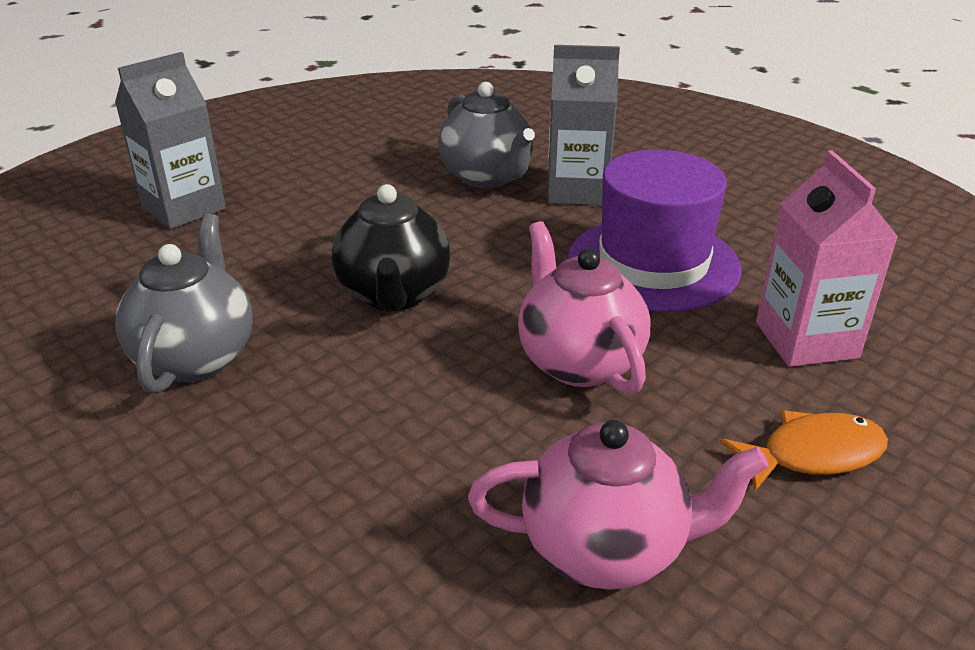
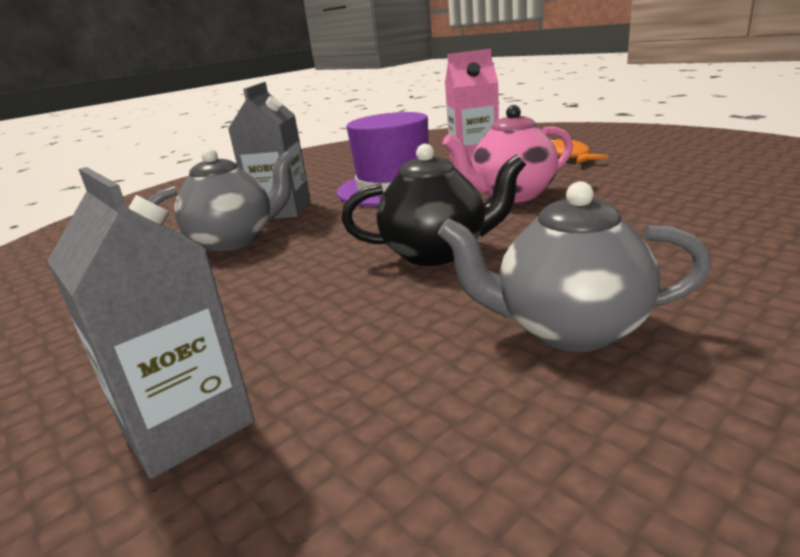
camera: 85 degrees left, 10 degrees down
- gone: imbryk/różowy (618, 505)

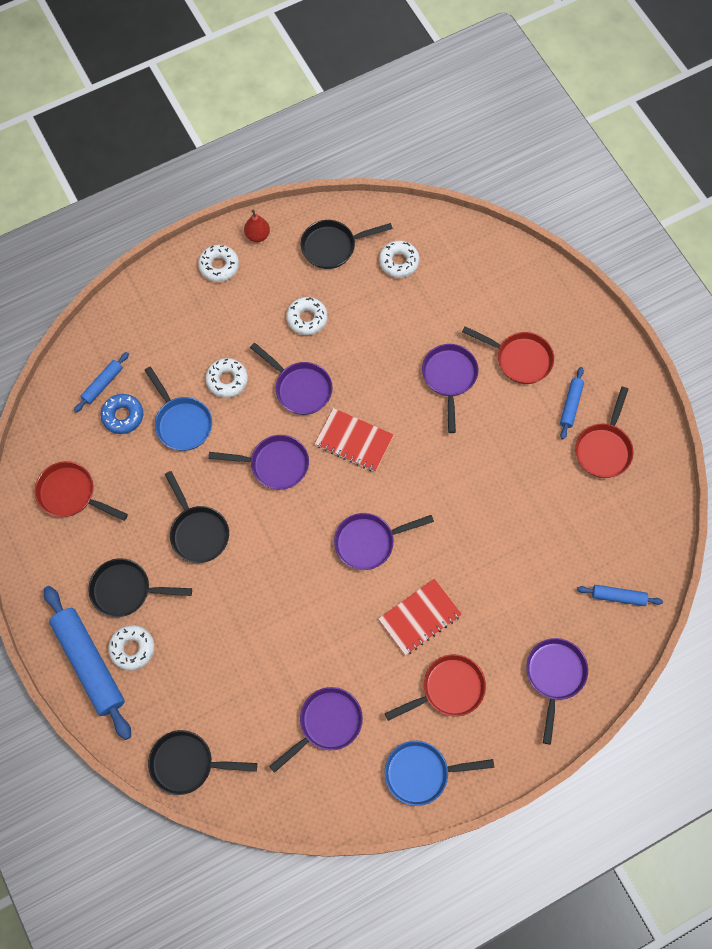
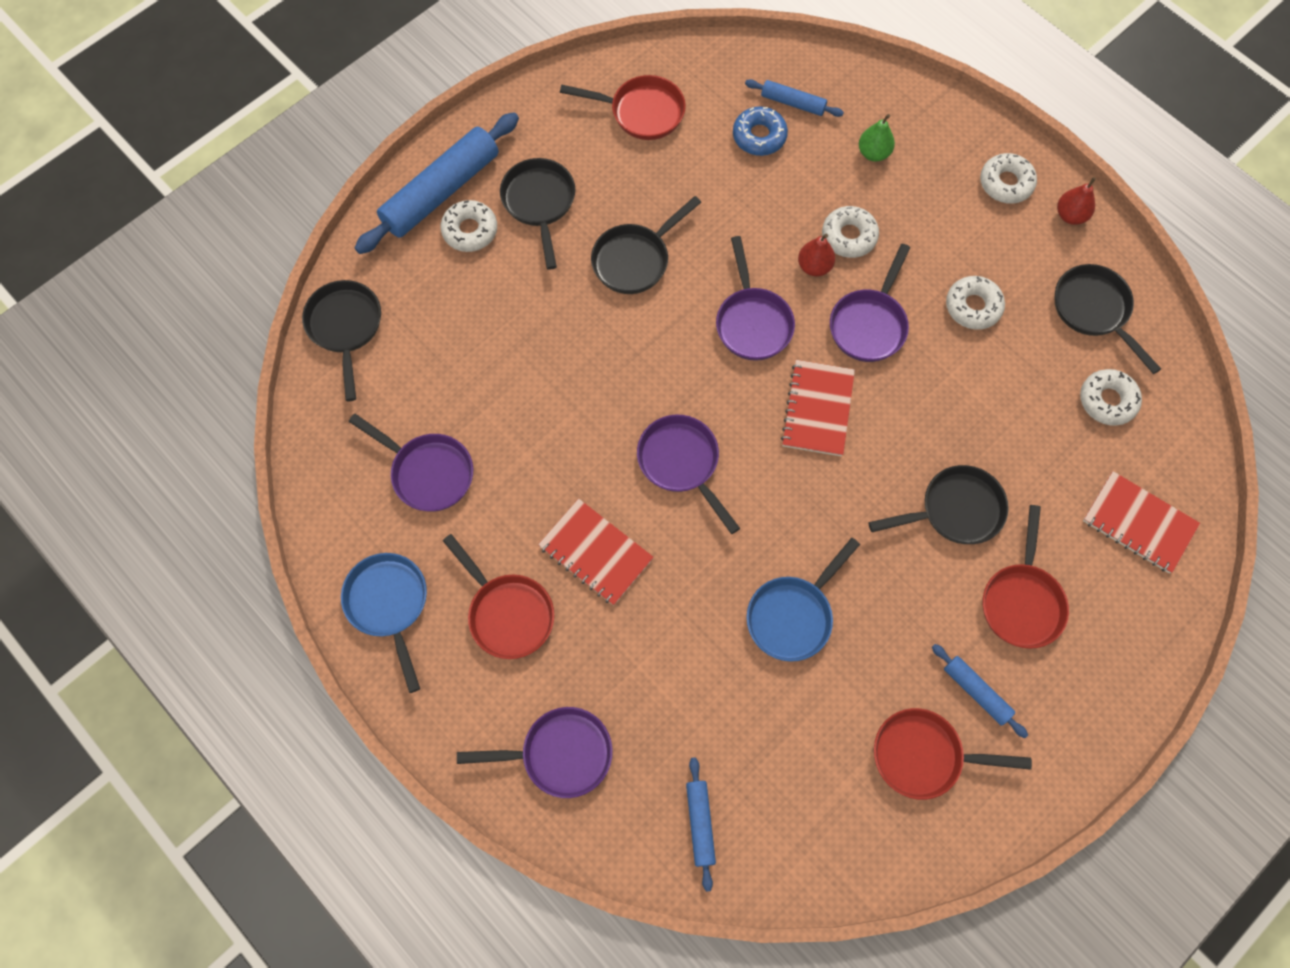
camera: 75 degrees right, 0 degrees up
- rotated: patelnia/czerwony (81, 491) = (623, 107) 90 degrees clockwise
- shifted: patelnia/niebieski (178, 409) to (803, 600)
- repainted: patelnia/fioletowy (450, 388) to patelnia/czarny (939, 504)
- rotated: wałek do ciasta/niebieski (572, 403) = (980, 691) 45 degrees clockwise
- new: gruszka/czerwony (816, 255)
- new: gruszka/zielony (877, 138)
- new: zeszyt/czerwony (1141, 522)

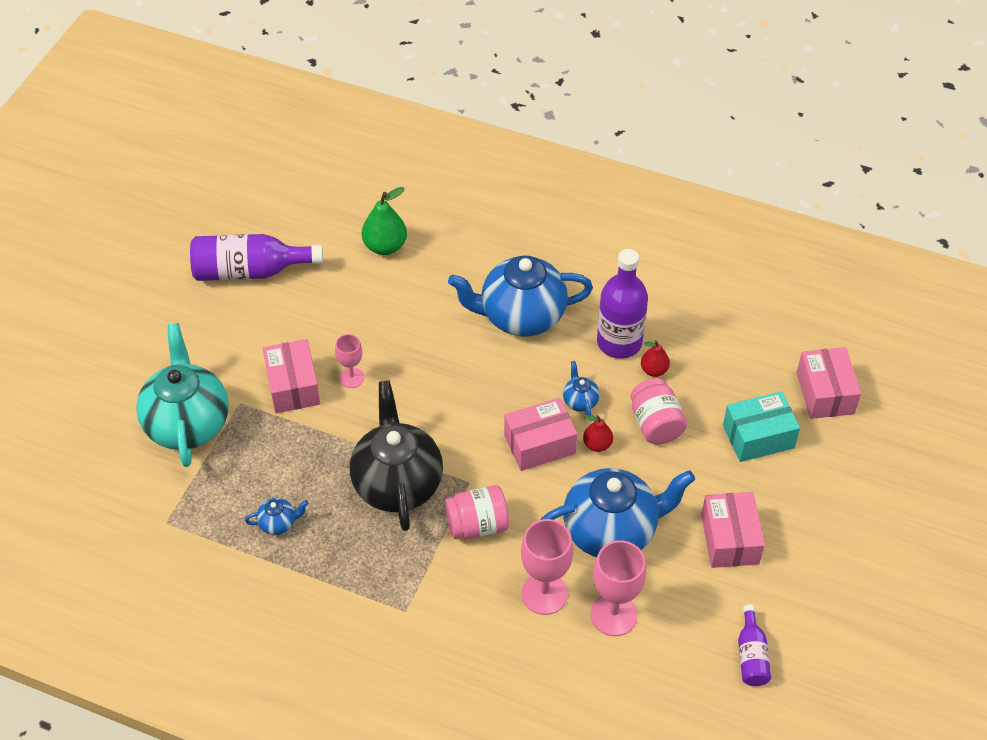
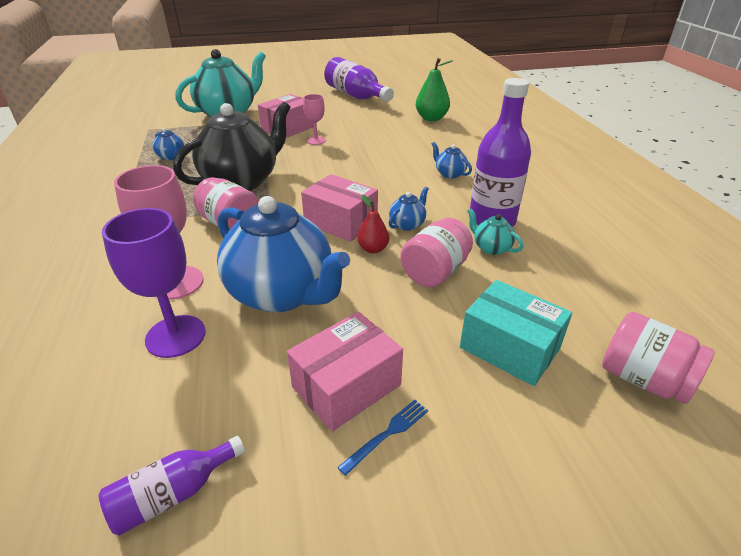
camera: 55 degrees right, 15 degrees down
- scaled: imbryk/niebieski (520, 296) = (452, 160) x0.41
- repainted: kielich/różowy (618, 588) to kielich/fioletowy (154, 283)
- swapped: gruszka/czerwony (655, 358) to imbryk/turkusowy (495, 232)
- swapped: pudełko/różowy (828, 383) to słoik/różowy (658, 358)
- new: widelec/niebieski (382, 438)

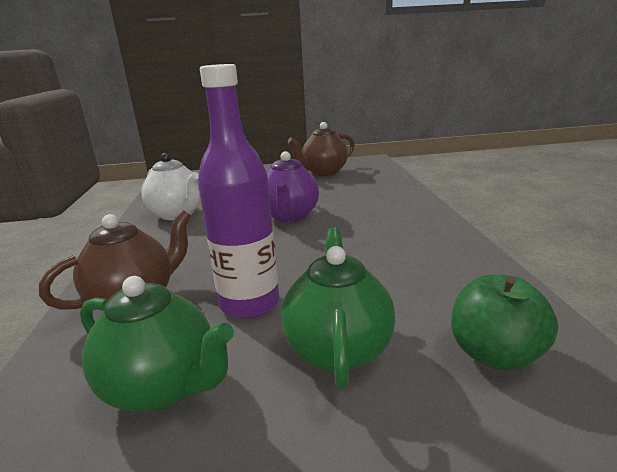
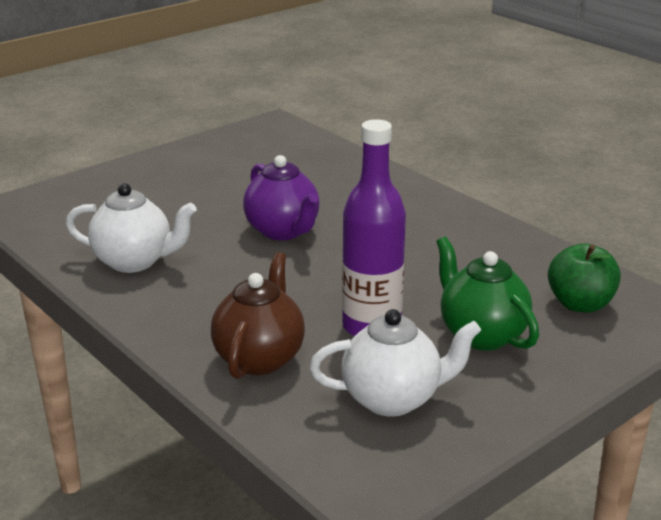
camera: 35 degrees left, 5 degrees up
- repainted: imbryk/zielony (157, 344) to imbryk/biały (395, 362)
- gone: imbryk/brązowy (321, 149)

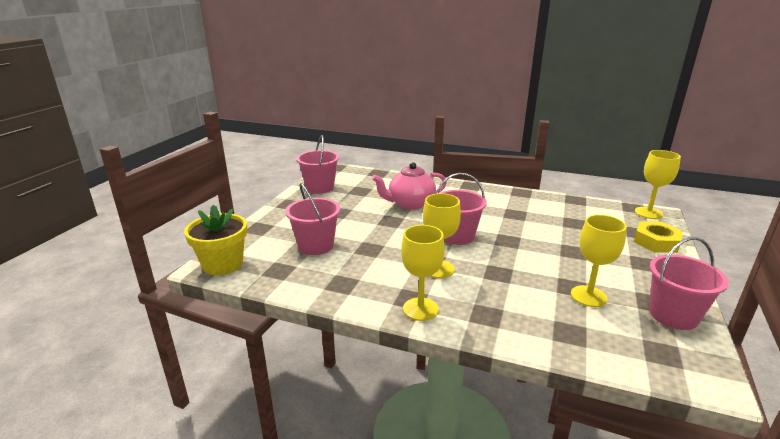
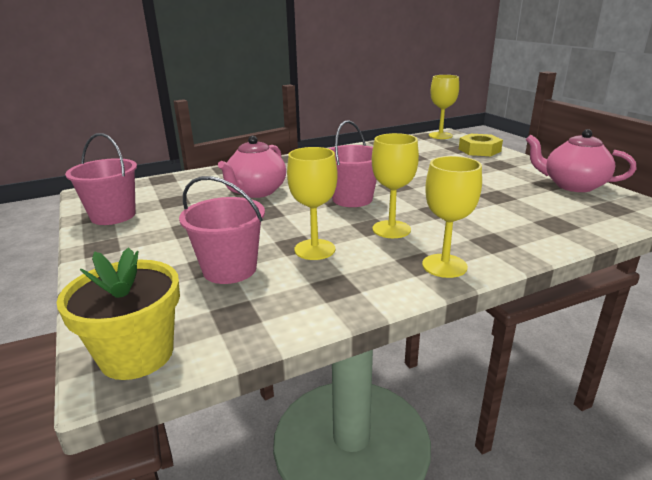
camera: 45 degrees left, 0 degrees up
- shifted: kielich/żółty (599, 261) to (312, 203)
- swapped: wiadro/różowy (689, 283) to imbryk/różowy (581, 160)

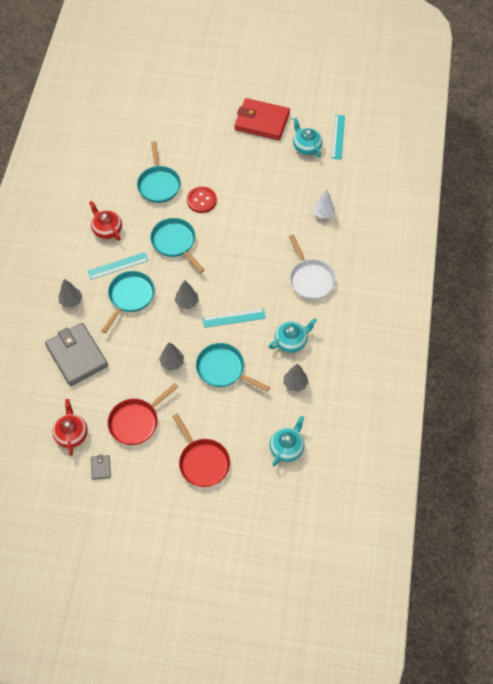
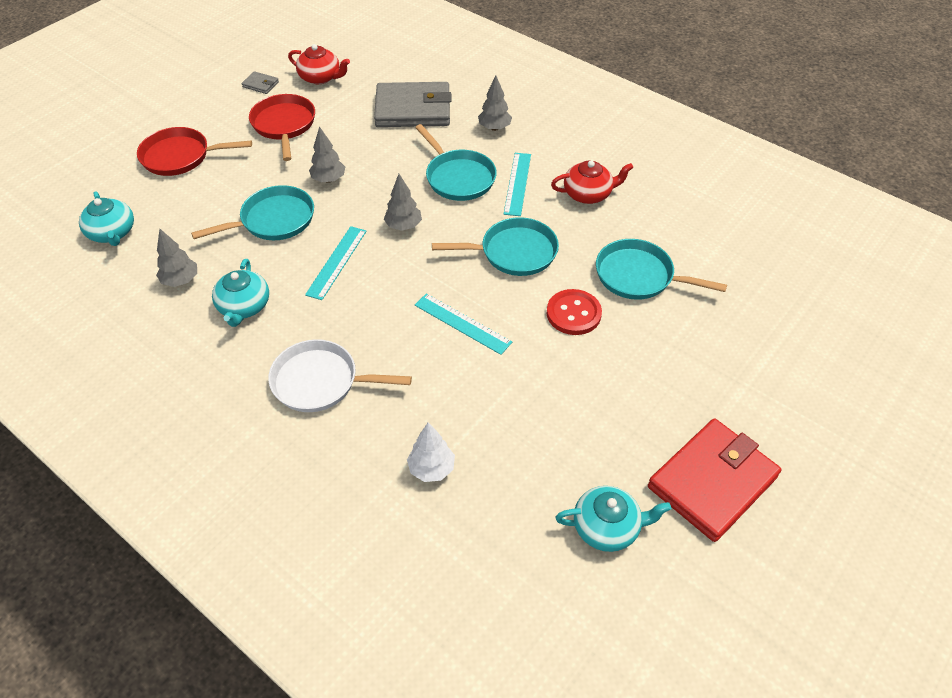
camera: 120 degrees right, 10 degrees down
- shifted: linijka/turkusowy (338, 137) to (463, 324)

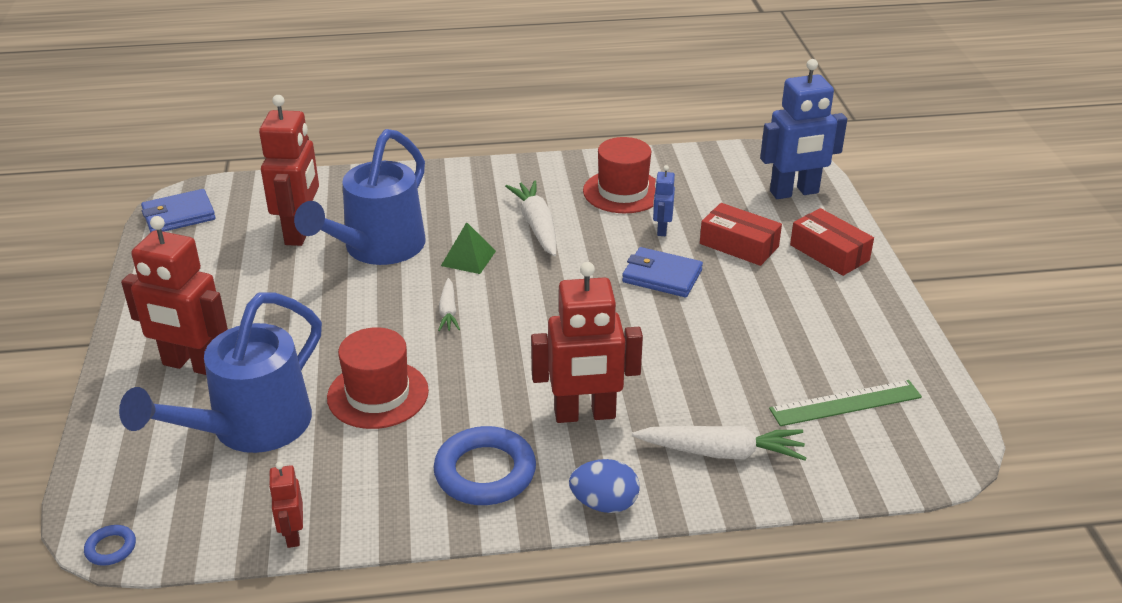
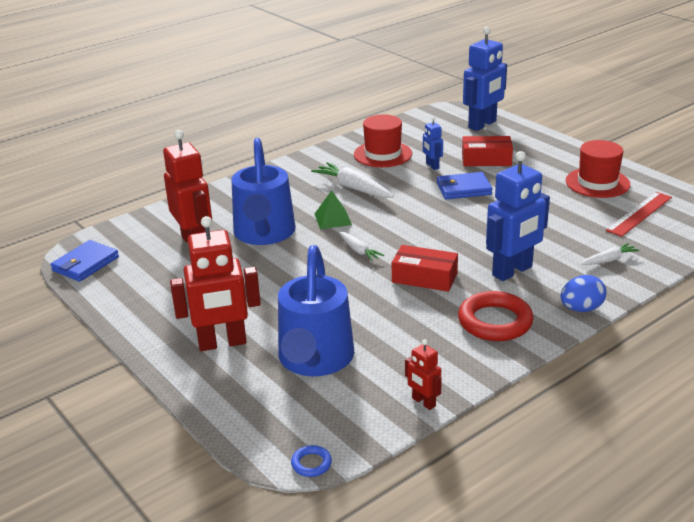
camera: 30 degrees left, 5 degrees down
- shifted: kapelusz/czerwony (378, 378) to (598, 169)
- repainted: pierścień/niebieski (484, 465) to pierścień/czerwony (496, 316)
- repainted: robot/czerwony (587, 342) to robot/niebieski (518, 216)
- scaled: marchewka/biały (719, 443) = (609, 254) x0.58
- repainted: linijka/zielony (845, 403) to linijka/czerwony (639, 214)
- shifted: pudełko/czerwony (832, 242) to (425, 268)

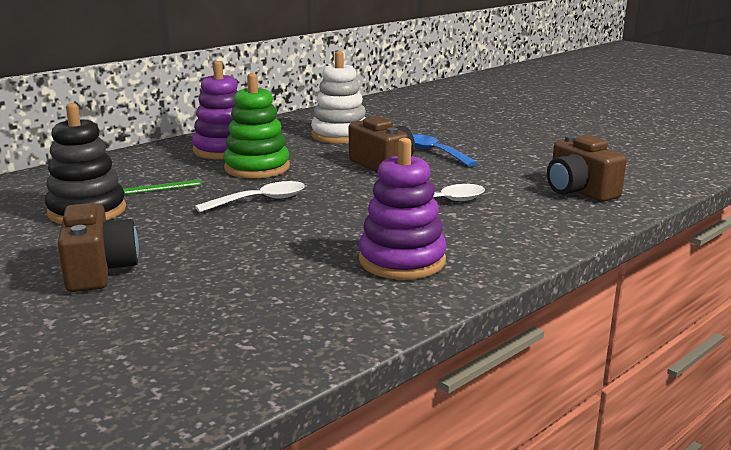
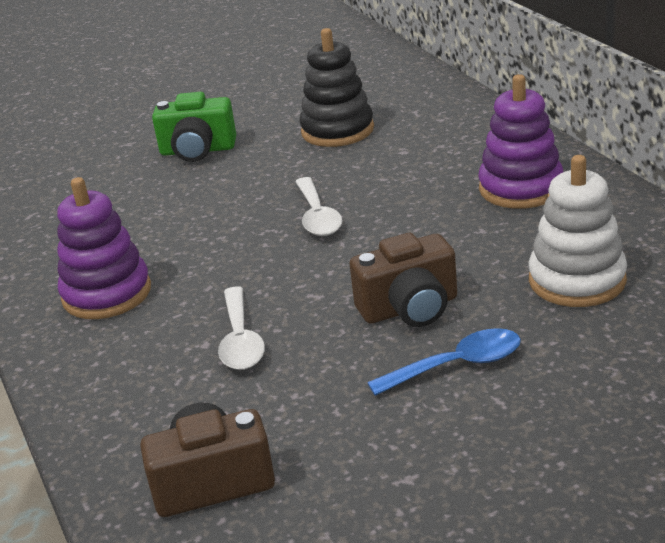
camera: 110 degrees right, 10 degrees up
- repainted: aparat fotograficzny/brązowy (98, 247) to aparat fotograficzny/zielony (194, 127)
- gone: linijka/zielony (162, 187)
- gone: zabawka nakładanka/zielony (256, 125)

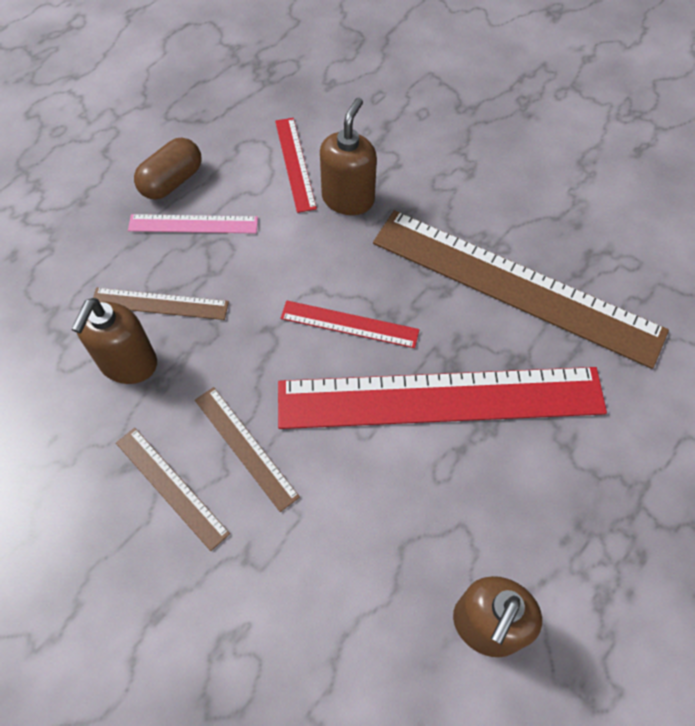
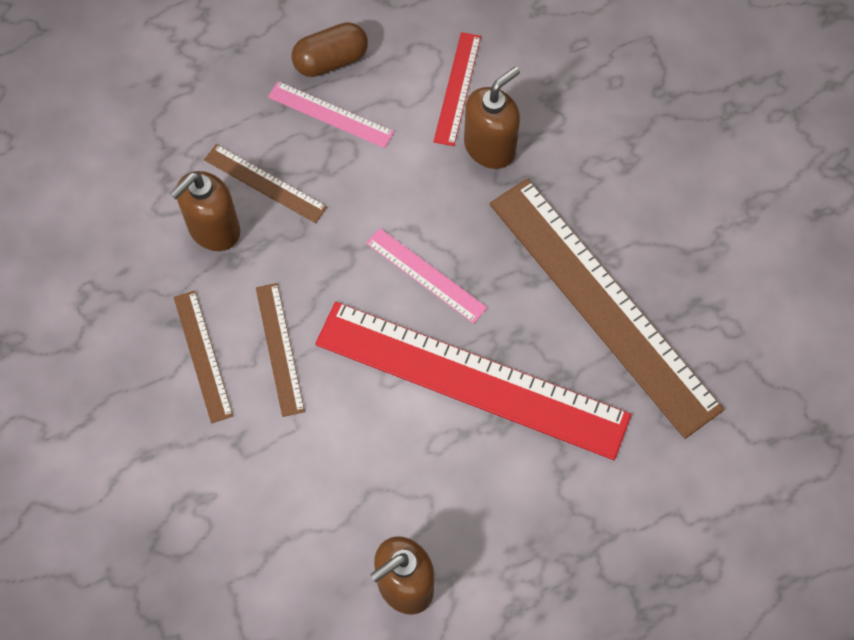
camera: 25 degrees right, 5 degrees up
- repainted: linijka/czerwony (349, 324) to linijka/różowy (426, 276)

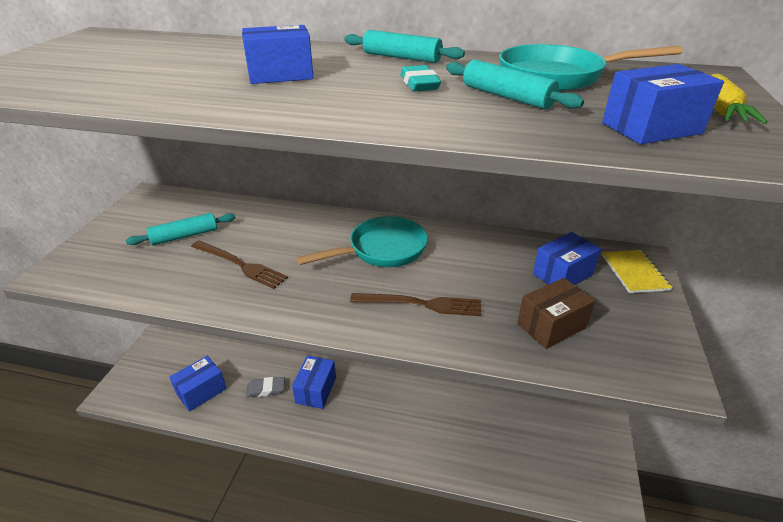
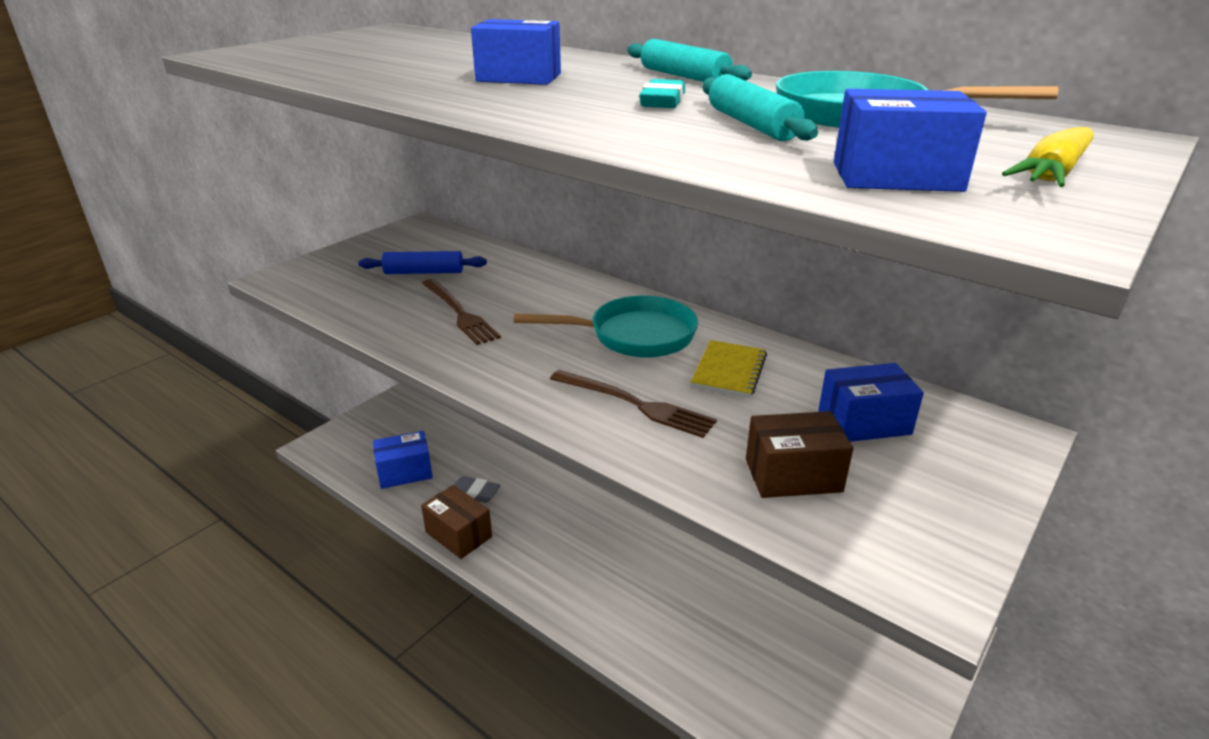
camera: 25 degrees right, 5 degrees down
- repainted: wałek do ciasta/turkusowy (181, 229) to wałek do ciasta/niebieski (422, 262)
- gone: pudełko/niebieski (314, 382)
- shifted: zeszyt/żółty (637, 271) to (729, 368)
- new: pudełko/brązowy (456, 522)

